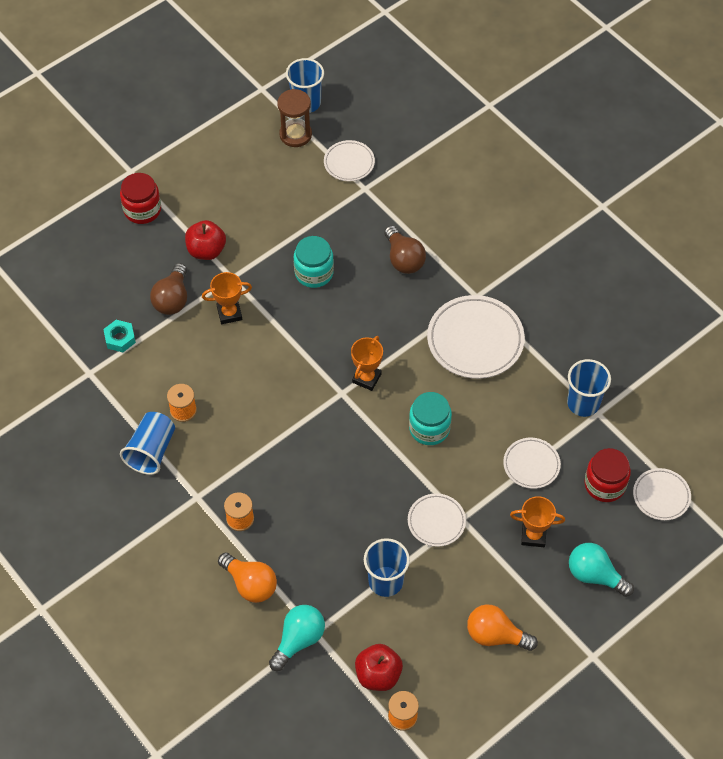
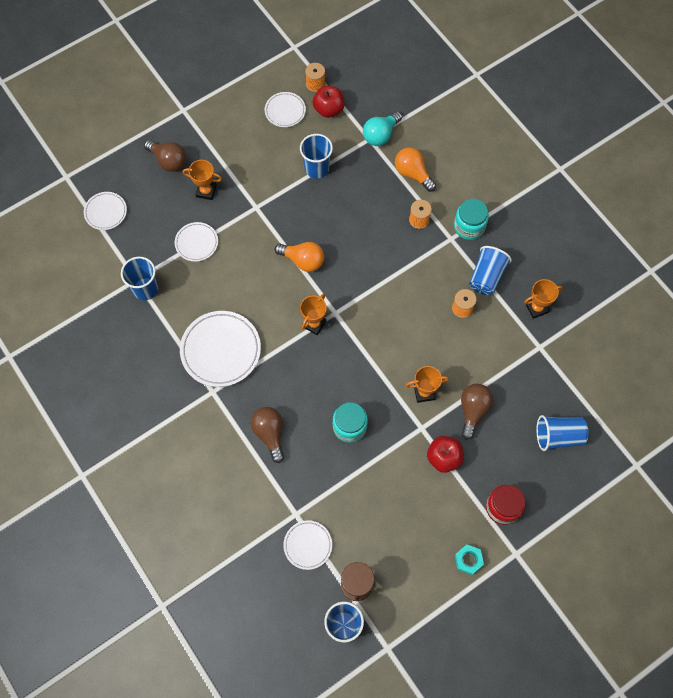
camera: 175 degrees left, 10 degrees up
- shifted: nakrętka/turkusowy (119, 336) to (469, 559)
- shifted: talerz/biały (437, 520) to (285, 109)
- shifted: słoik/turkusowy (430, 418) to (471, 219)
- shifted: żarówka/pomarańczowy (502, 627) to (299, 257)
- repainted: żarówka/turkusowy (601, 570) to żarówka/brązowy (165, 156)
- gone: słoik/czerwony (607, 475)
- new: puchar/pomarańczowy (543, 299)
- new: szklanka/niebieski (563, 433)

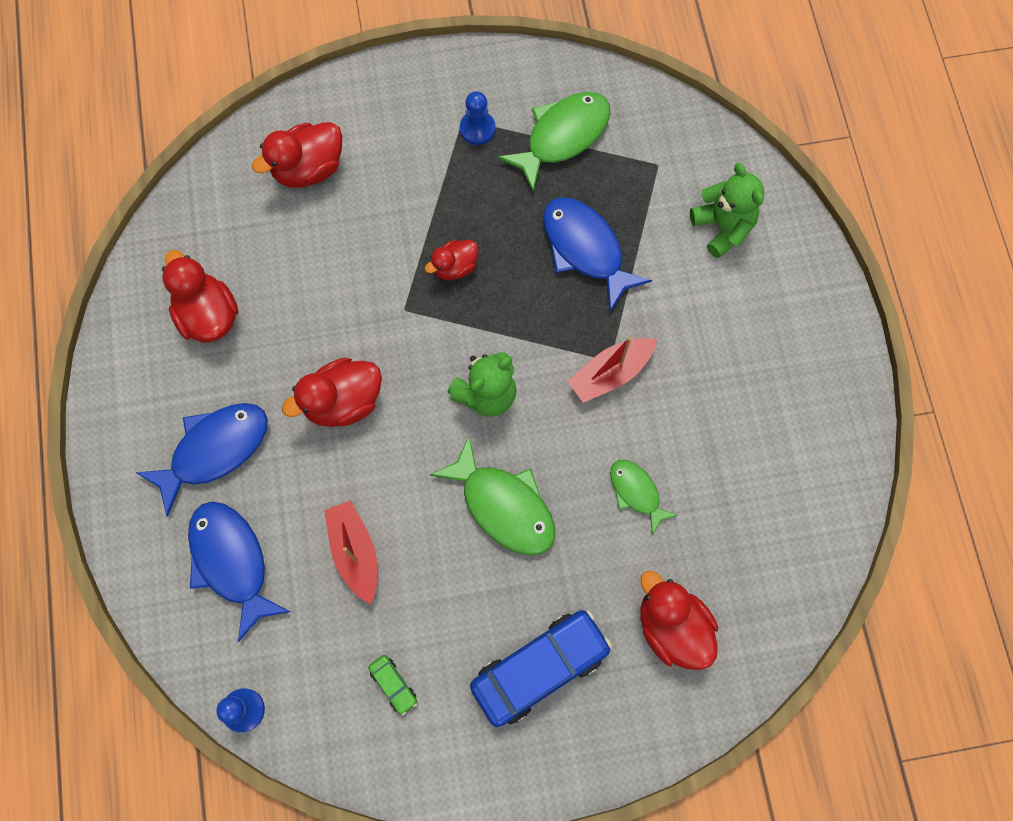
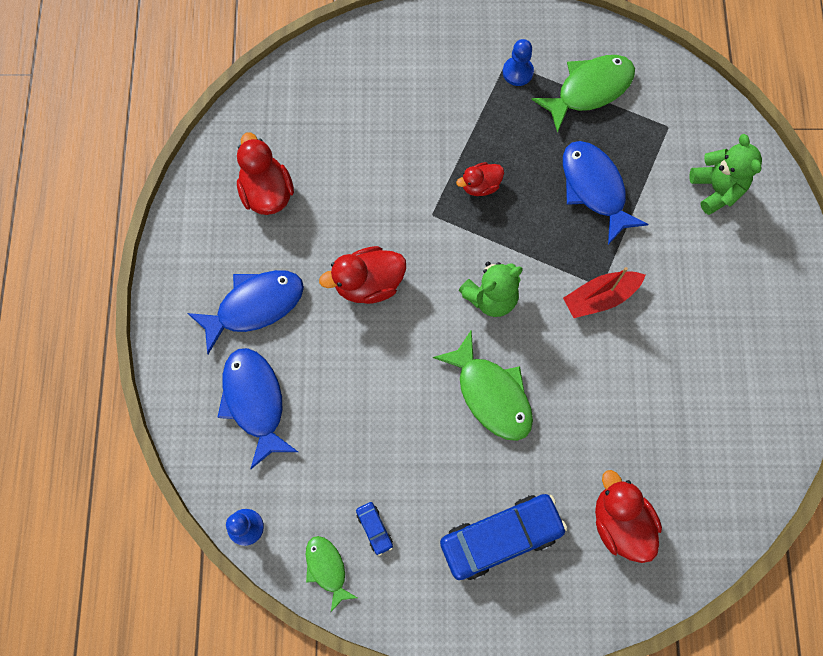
camera: 10 degrees right, 0 degrees up
- gone: kaczka/czerwony (297, 155)
- gone: łódka/czerwony (350, 552)
- repainted: samochód/zielony (392, 685) to samochód/niebieski (374, 529)
- shifted: ryba/zielony (644, 497) to (332, 574)

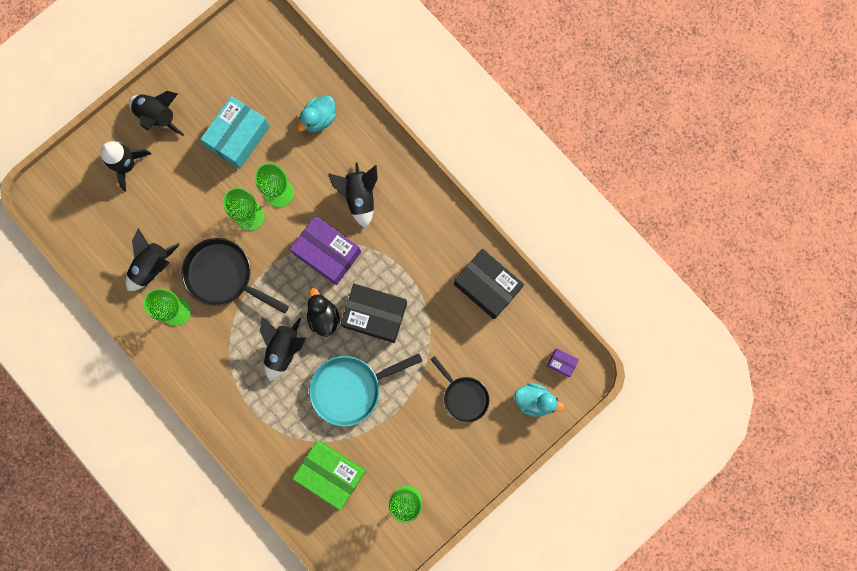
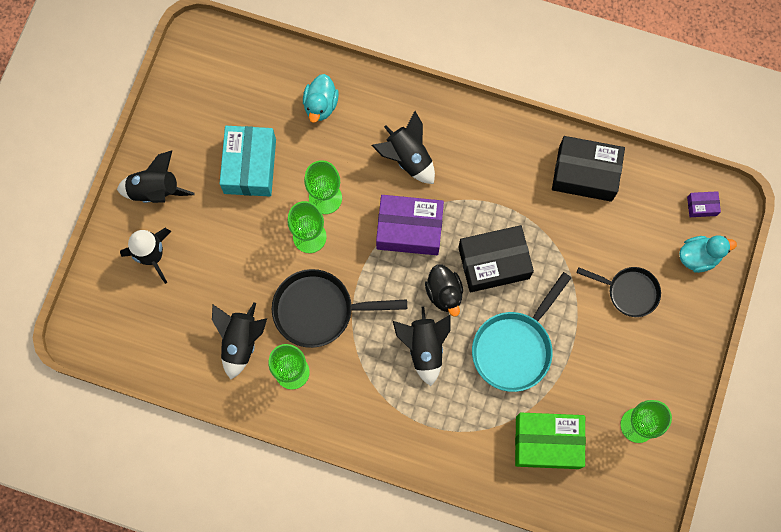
camera: 30 degrees left, 5 degrees down
- rotated: kaczka/czarny (323, 312) = (444, 290) 150 degrees counterclockwise

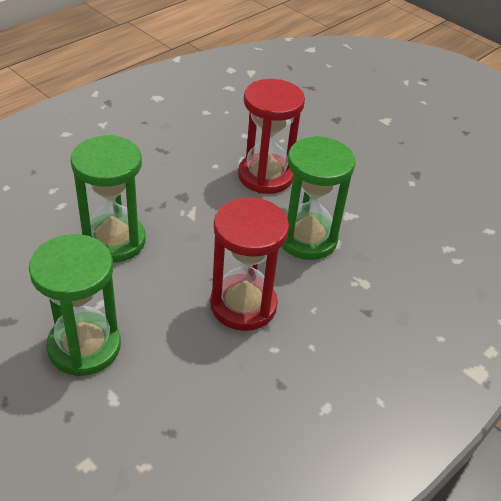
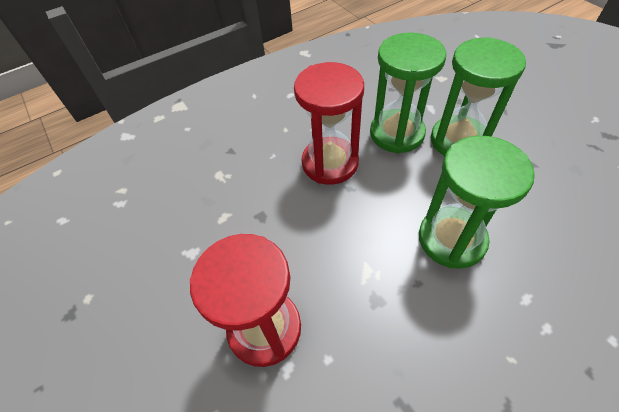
camera: 160 degrees left, 10 degrees up
- shifted: klepsydra/zielony (318, 198) to (408, 93)

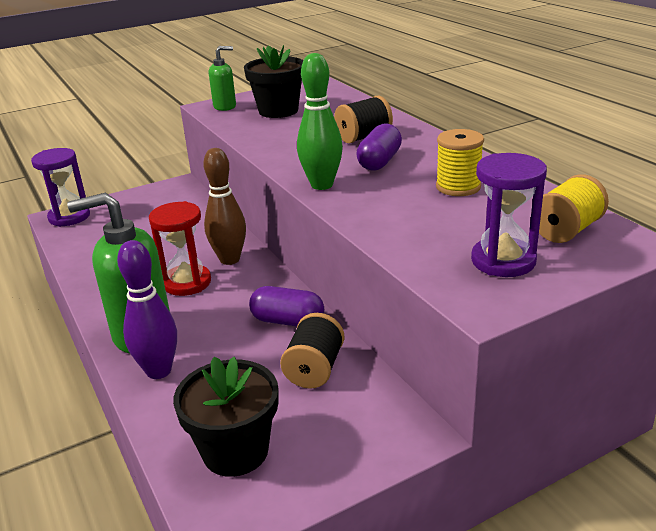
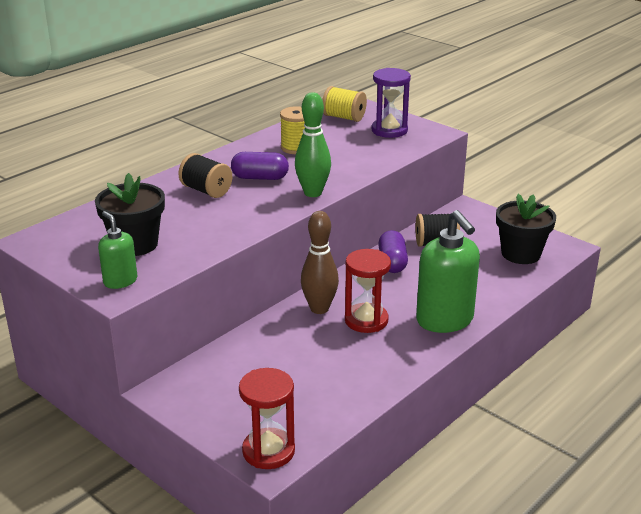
camera: 110 degrees left, 0 degrees up
- repainted: klepsydra/fioletowy (60, 187) to klepsydra/czerwony (267, 418)
- gone: kręgiel/fioletowy (147, 309)

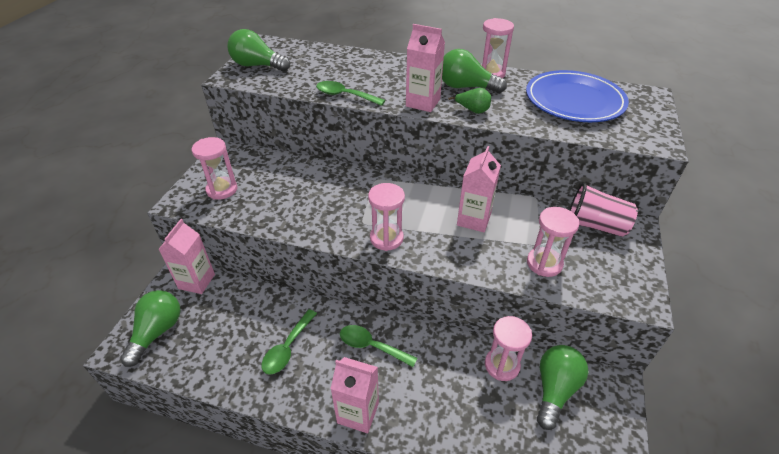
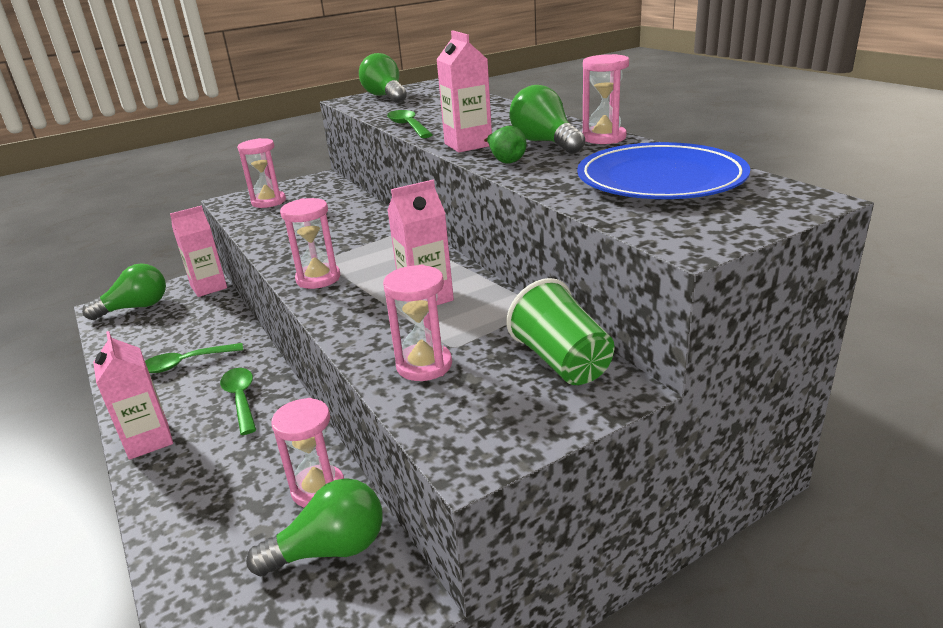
camera: 45 degrees right, 15 degrees down
- repainted: szklanka/różowy (604, 210) to szklanka/zielony (560, 331)

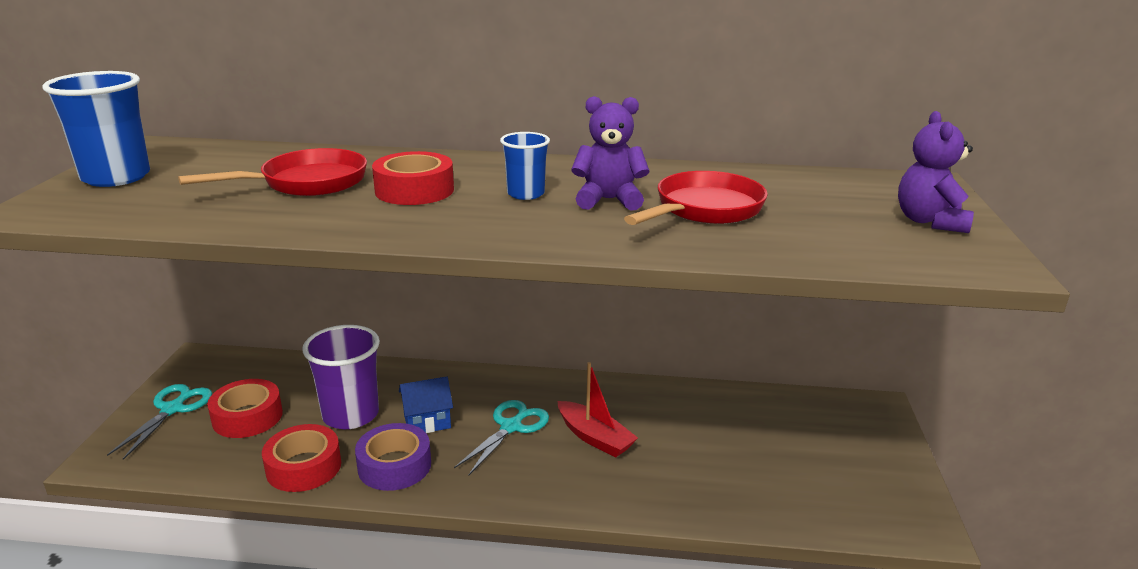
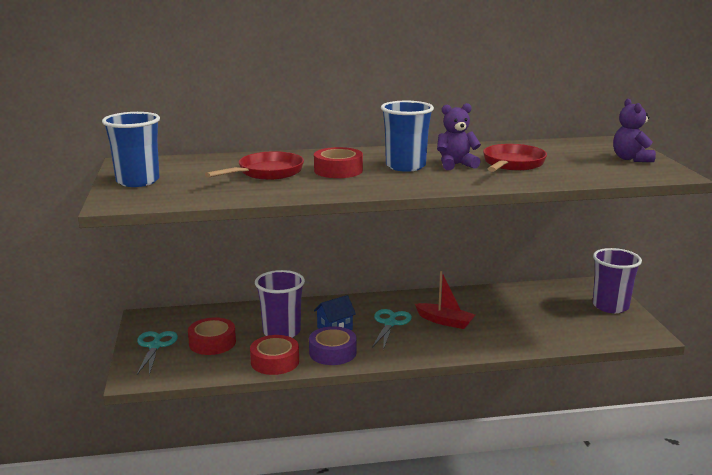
camera: 15 degrees left, 5 degrees down
- scaled: szklanka/niebieski (525, 166) = (407, 136) x1.76
- new: szklanka/fioletowy (617, 280)

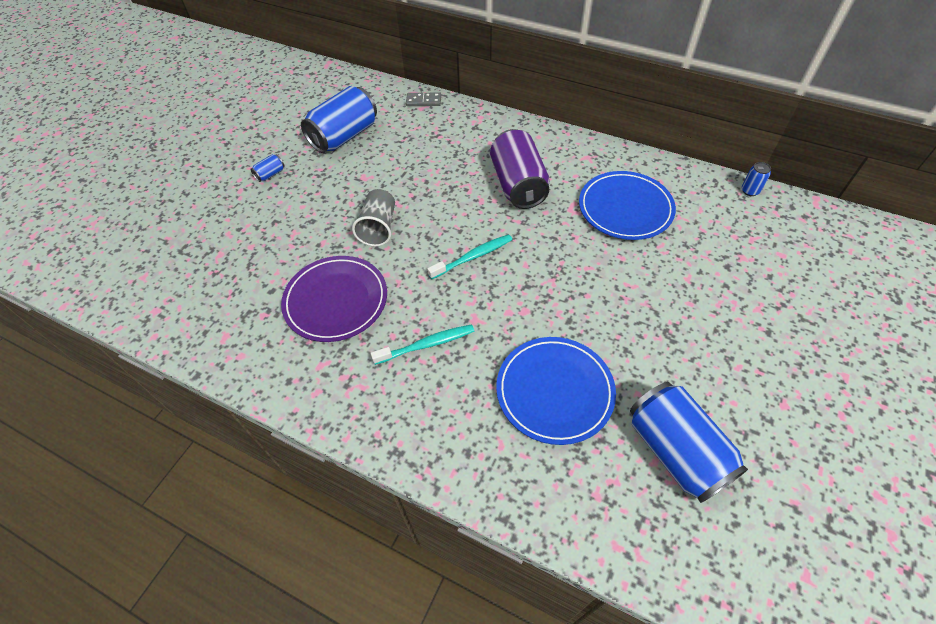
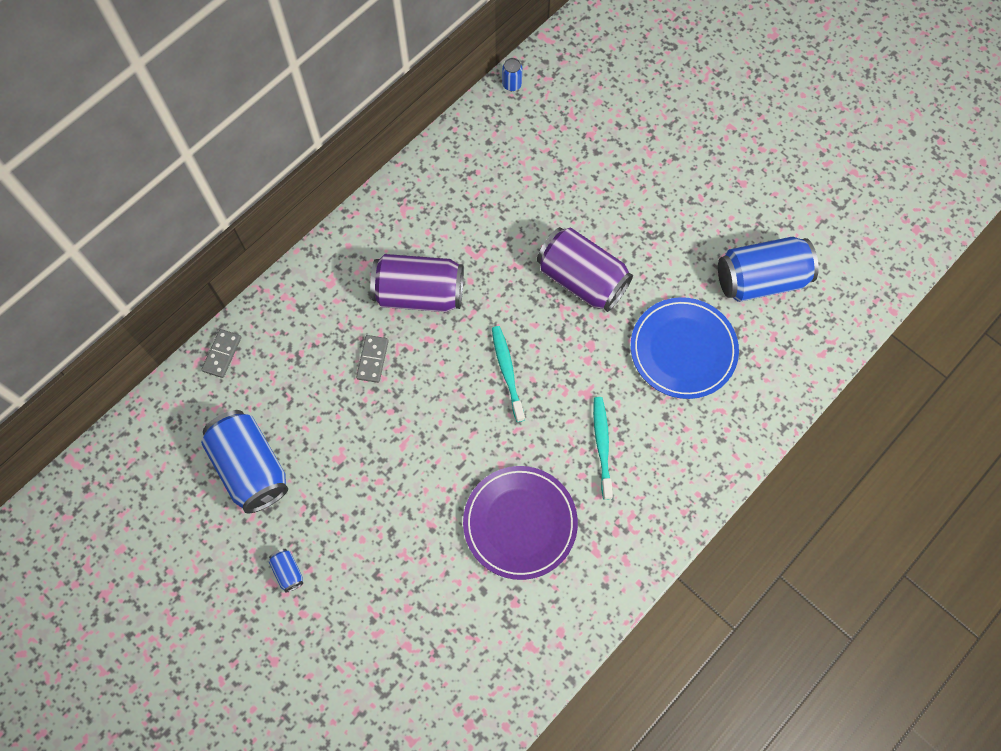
camera: 75 degrees left, 15 degrees up
- gone: szklanka/szary (373, 218)
- gone: talerz/niebieski (627, 205)
- new: kostka domina/szary (372, 359)
- new: puszka/fioletowy (585, 269)

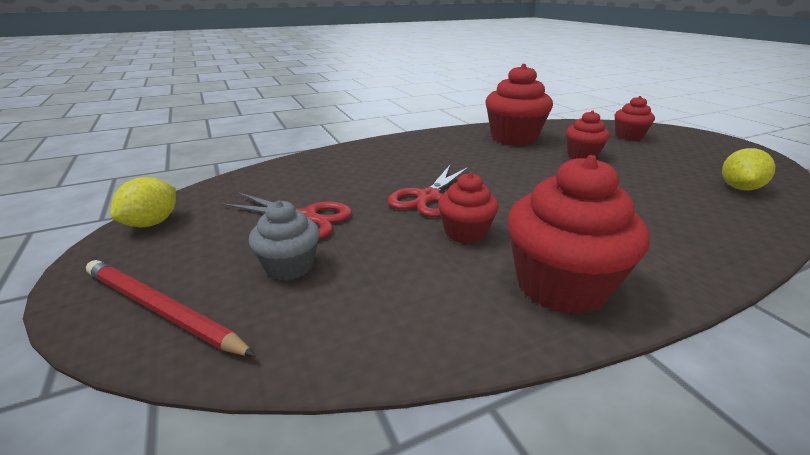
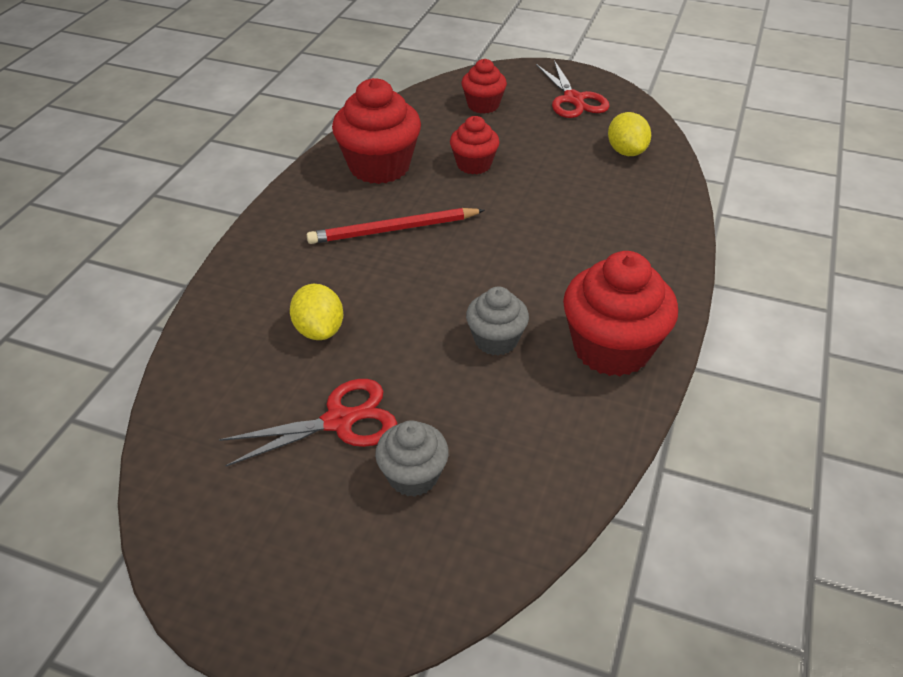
camera: 45 degrees left, 15 degrees up
- shifted: ołówek/czerwony (171, 308) to (396, 226)
- shifted: cytryna/żółty (143, 202) to (316, 312)
- shifted: nożyczki/czerwony (428, 191) to (573, 89)
- repainted: muffinka/czerwony (468, 208) to muffinka/szary (497, 321)

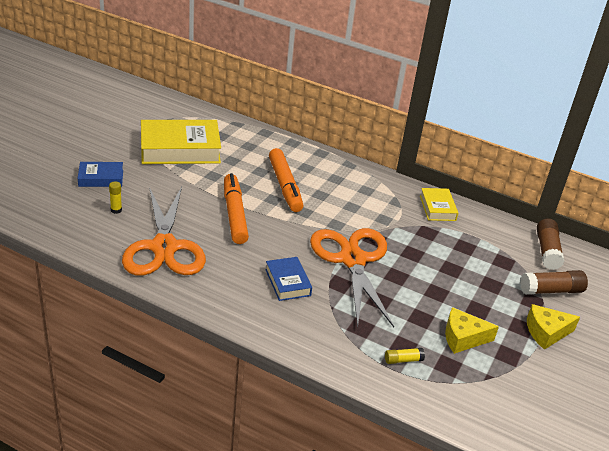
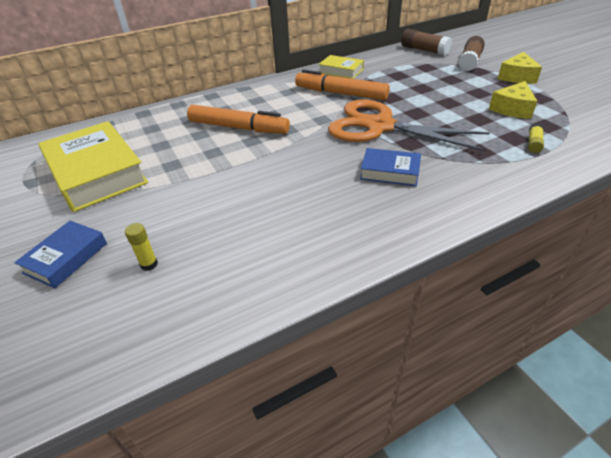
camera: 50 degrees left, 5 degrees up
- gone: nożyczki/pomarańczowy (164, 231)
- rotated: książka/żółty (181, 142) = (93, 166) 60 degrees counterclockwise
- shifted: flamaster/pomarańczowy (236, 208) to (342, 85)

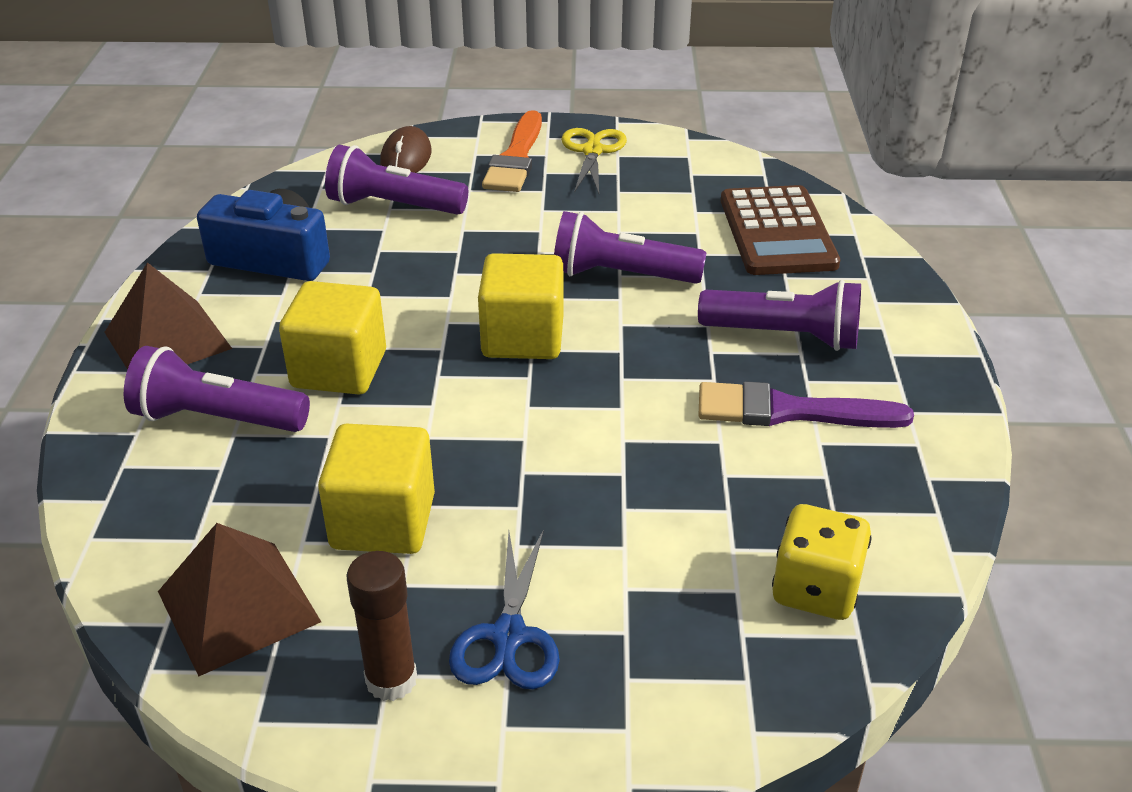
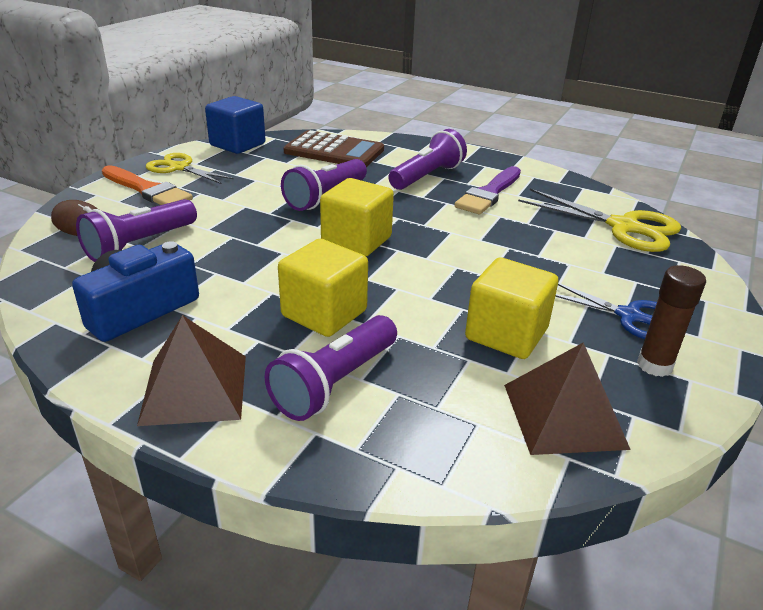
camera: 65 degrees left, 5 degrees down
- swapped: kostka do gry/żółty (822, 562) to nożyczki/żółty (599, 220)
- new: sześcian/niebieski (235, 125)

